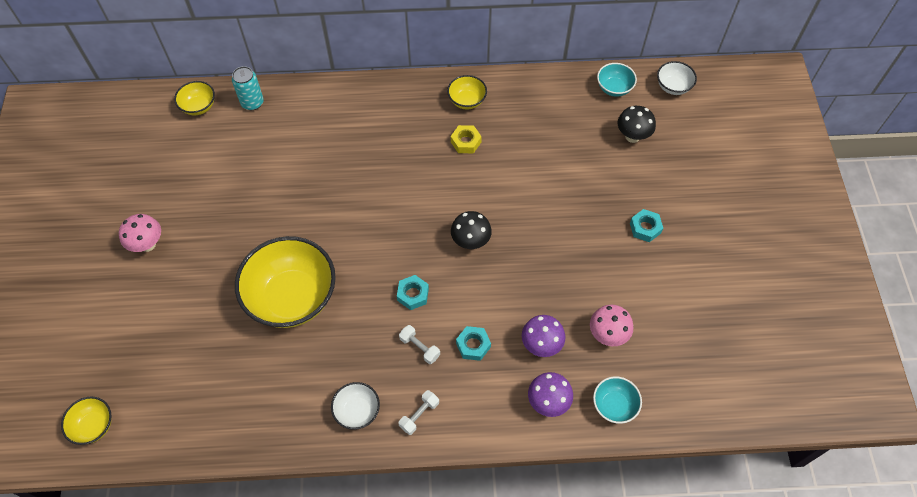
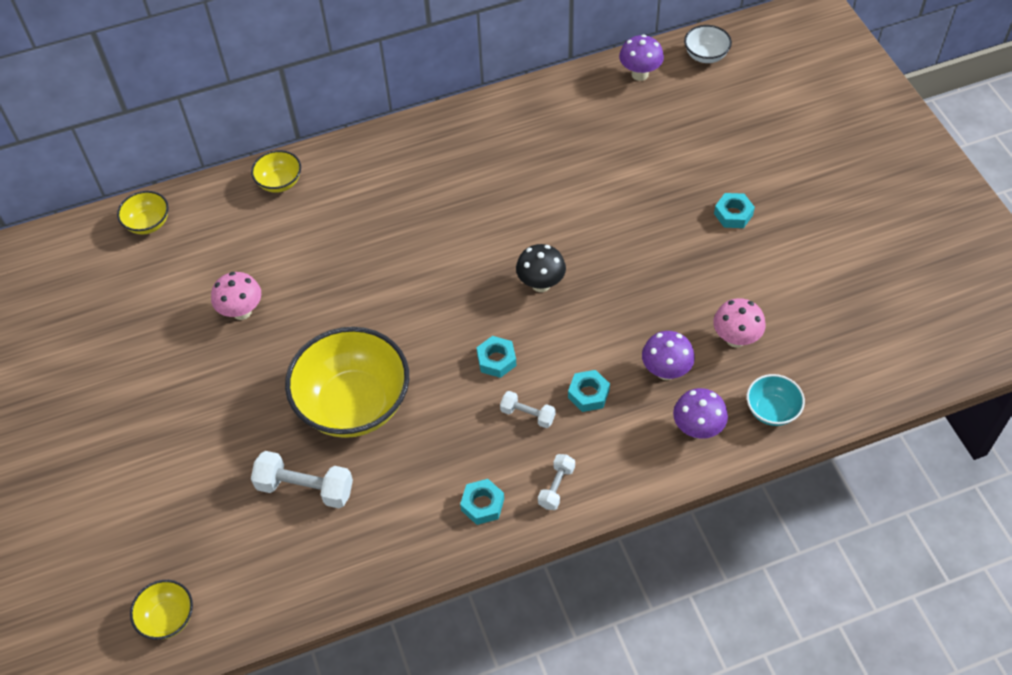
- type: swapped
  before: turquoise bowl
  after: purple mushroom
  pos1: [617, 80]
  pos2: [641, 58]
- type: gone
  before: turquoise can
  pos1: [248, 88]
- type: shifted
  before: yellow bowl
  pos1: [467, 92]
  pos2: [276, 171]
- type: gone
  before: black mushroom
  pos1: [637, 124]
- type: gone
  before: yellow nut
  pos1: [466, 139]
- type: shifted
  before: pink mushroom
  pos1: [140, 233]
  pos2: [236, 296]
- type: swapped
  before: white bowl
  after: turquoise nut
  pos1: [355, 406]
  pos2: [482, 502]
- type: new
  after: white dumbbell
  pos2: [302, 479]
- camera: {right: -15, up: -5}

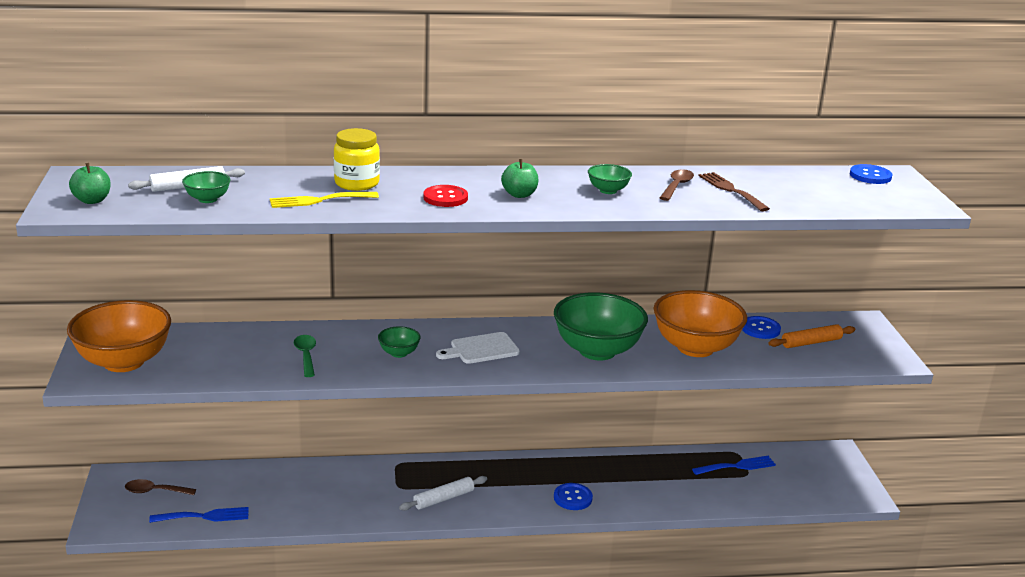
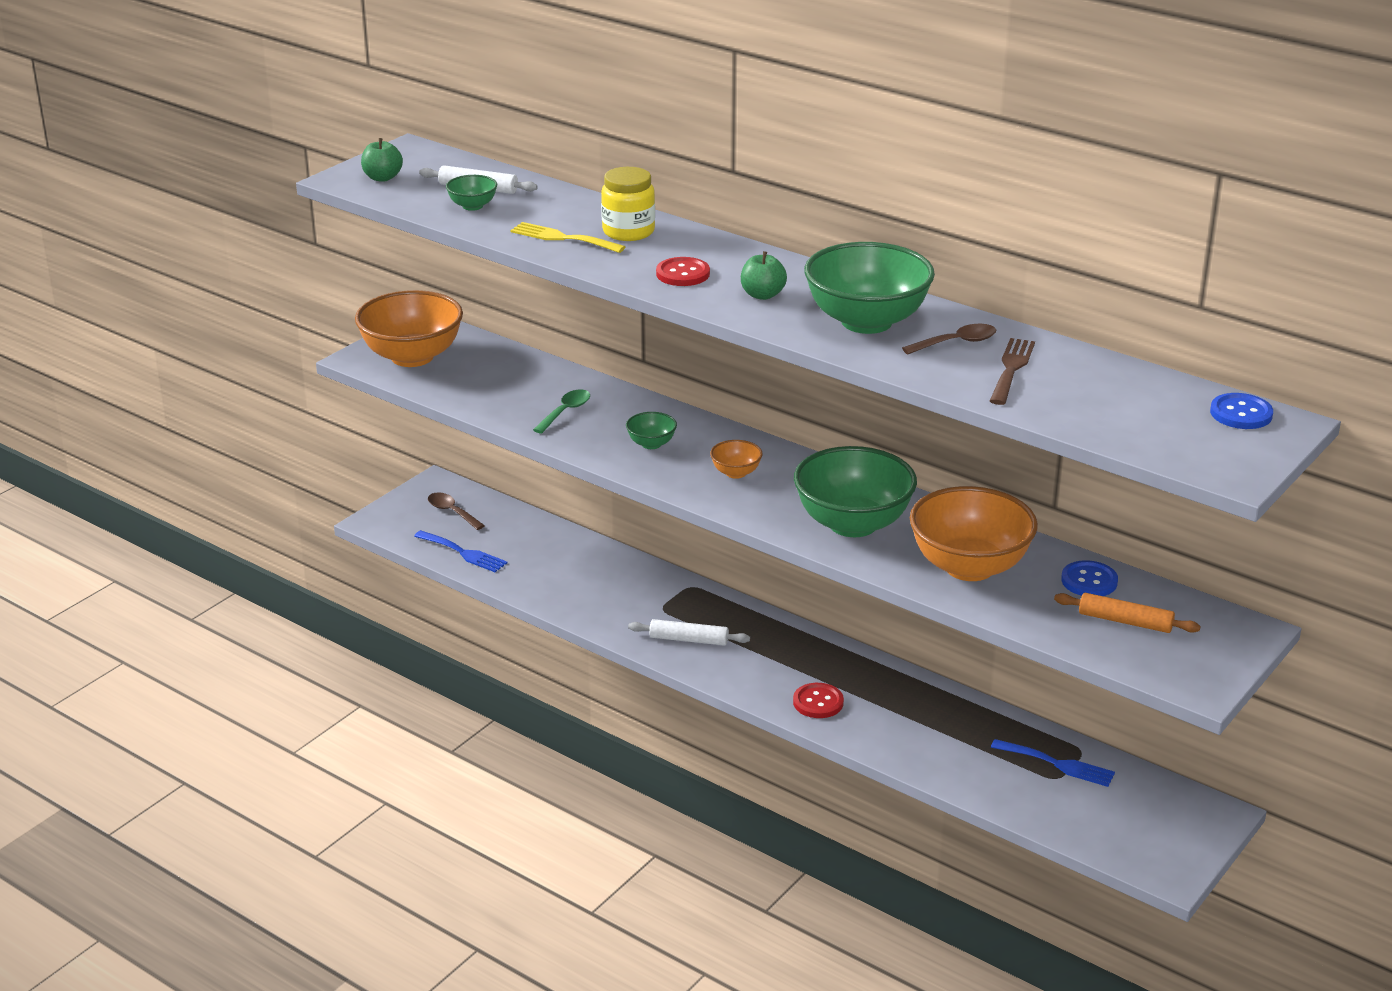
- type: scaled
  before: green bowl
  pos1: [610, 179]
  pos2: [869, 288]
  scale: 2.24
- type: swapped
  before: white cutting board
  after: orange bowl
  pos1: [478, 348]
  pos2: [736, 459]
- type: repainted
  before: blue button
  after: red button
  pos1: [573, 496]
  pos2: [818, 700]
- camera: {right: 45, up: 5}

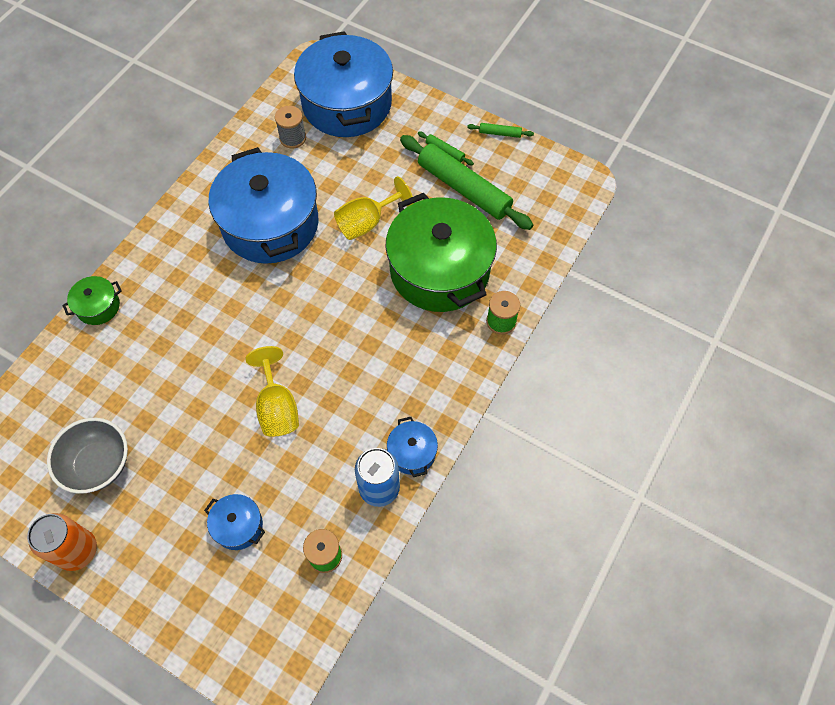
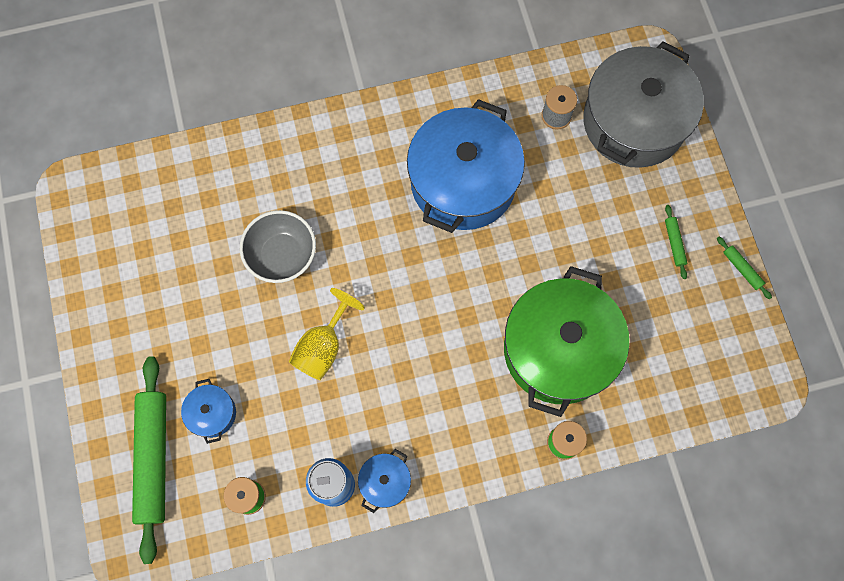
- type: repainted
  before: blue pot
  after: grey pot
  pos1: [343, 84]
  pos2: [643, 104]
- type: shifted
  before: green rolling pin
  pos1: [466, 182]
  pos2: [149, 460]
- type: gone
  before: yellow goblet
  pos1: [374, 208]
- type: gone
  before: green pot
  pos1: [92, 300]
- type: shifted
  before: grey bowl
  pos1: [87, 456]
  pos2: [278, 246]
- type: gone
  before: orange can
  pos1: [62, 542]
- camera: {right: 45, up: 10}

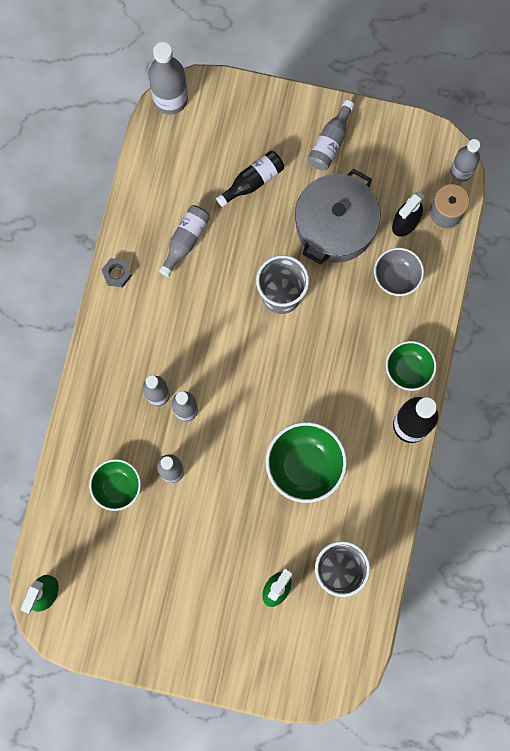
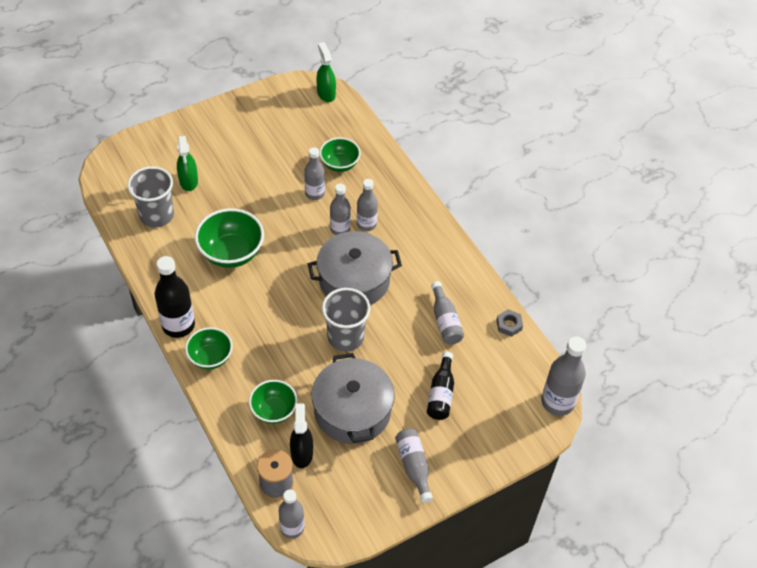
- type: repainted
  before: grey bowl
  after: green bowl
  pos1: [399, 271]
  pos2: [273, 402]
- type: shifted
  before: grey nut
  pos1: [116, 273]
  pos2: [509, 323]
- type: new
  after: grey pot
  pos2: [355, 268]
- camera: {right: 135, up: -25}

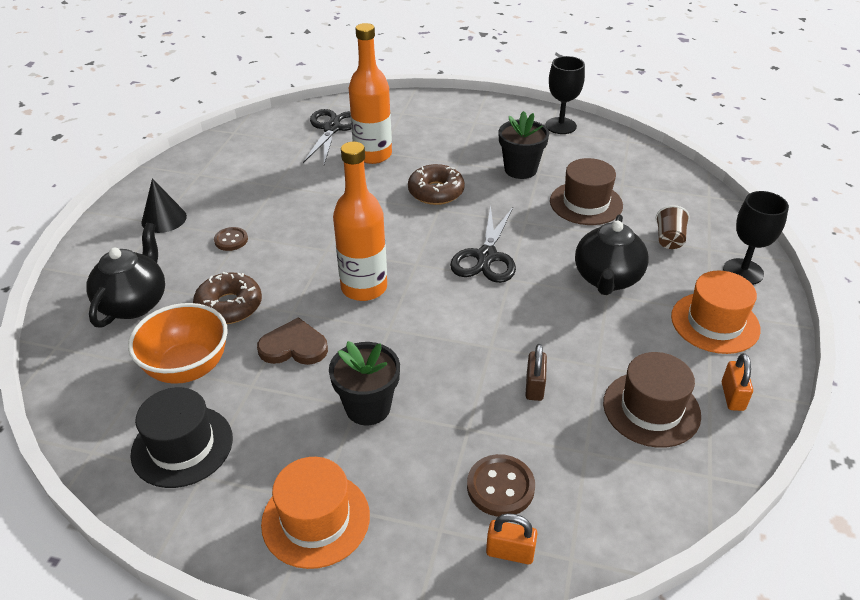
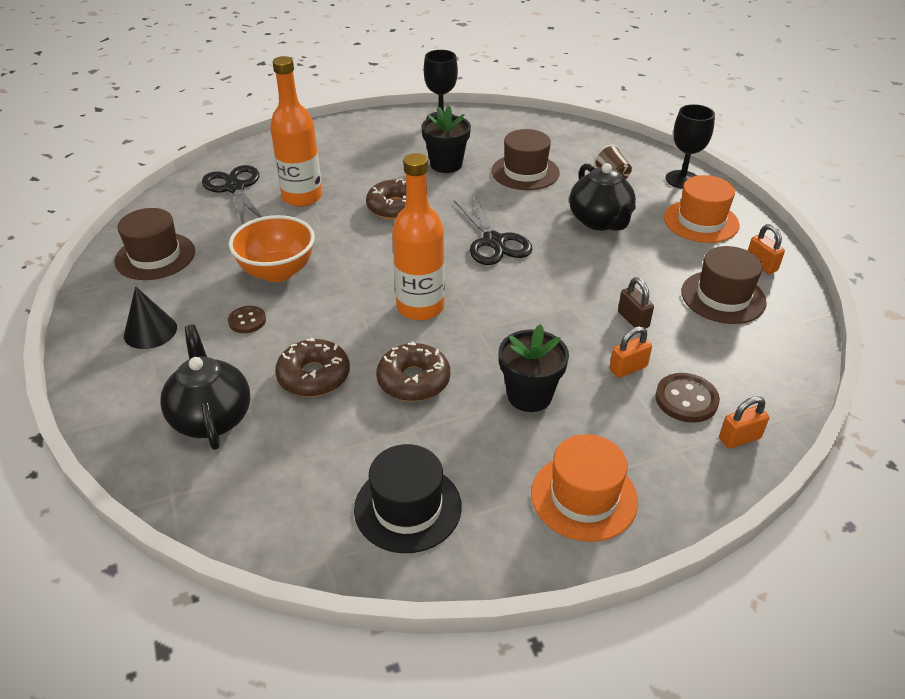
- type: shifted
  before: orange bowl
  pos1: [178, 343]
  pos2: [272, 248]
- type: swapped
  before: brown heart
  after: brown donut
  pos1: [292, 341]
  pos2: [413, 371]
- type: new
  after: brown hat
  pos2: [154, 244]
- type: new
  after: orange padlock
  pos2: [630, 352]
- camera: {right: -35, up: 0}

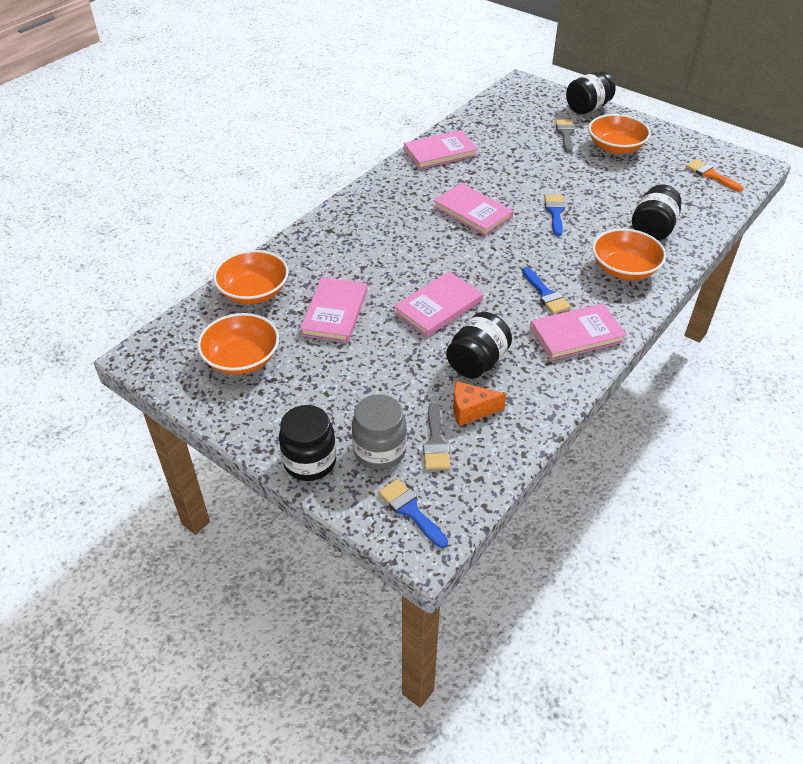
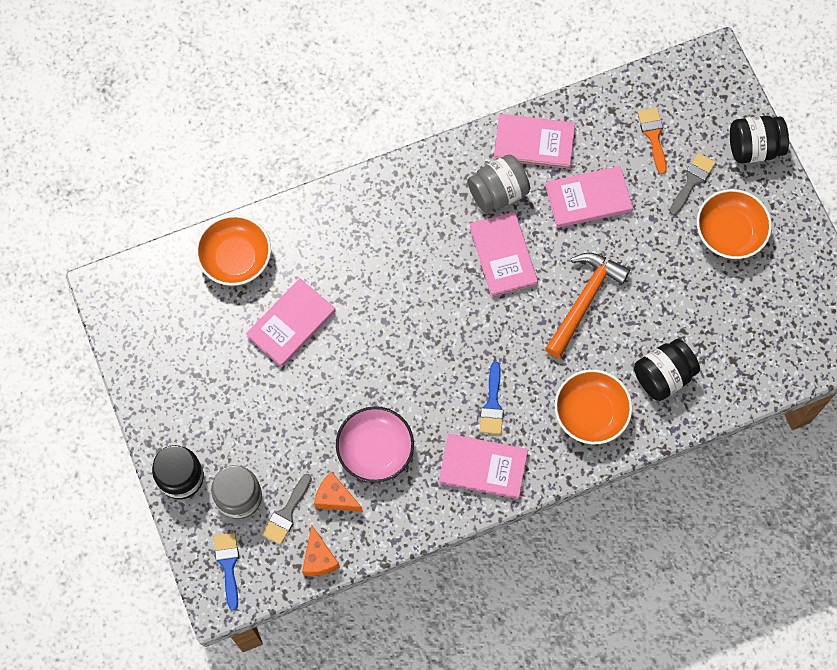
- type: shifted
  before: orange brush
  pos1: [714, 175]
  pos2: [652, 141]
- type: swapped
  before: blue brush
  after: orange hammer
  pos1: [555, 215]
  pos2: [587, 305]
- type: shifted
  before: pink book
  pos1: [438, 304]
  pos2: [589, 197]
- type: swapped
  before: black jar
  after: pink bowl
  pos1: [479, 345]
  pos2: [375, 444]
- type: gone
  before: orange bowl
  pos1: [238, 344]
- type: new
  after: grey jar
  pos2: [499, 184]
- type: new
  after: orange cheese
  pos2: [321, 550]
- camera: {right: 30, up: 25}

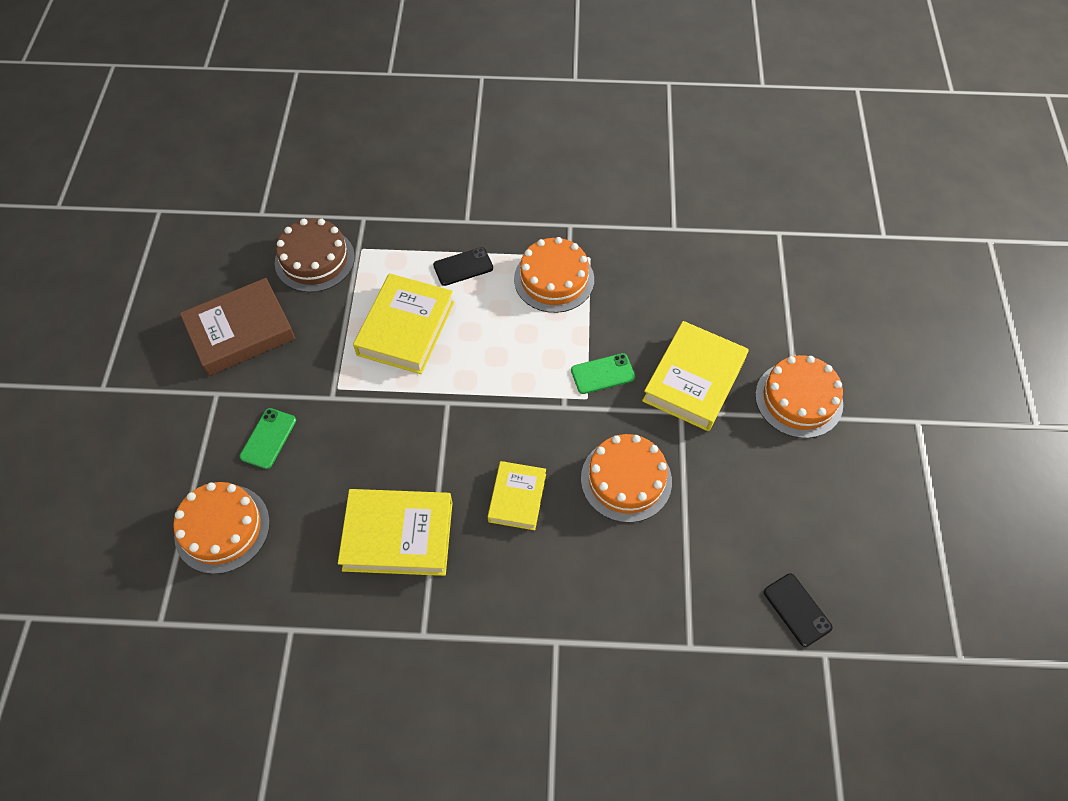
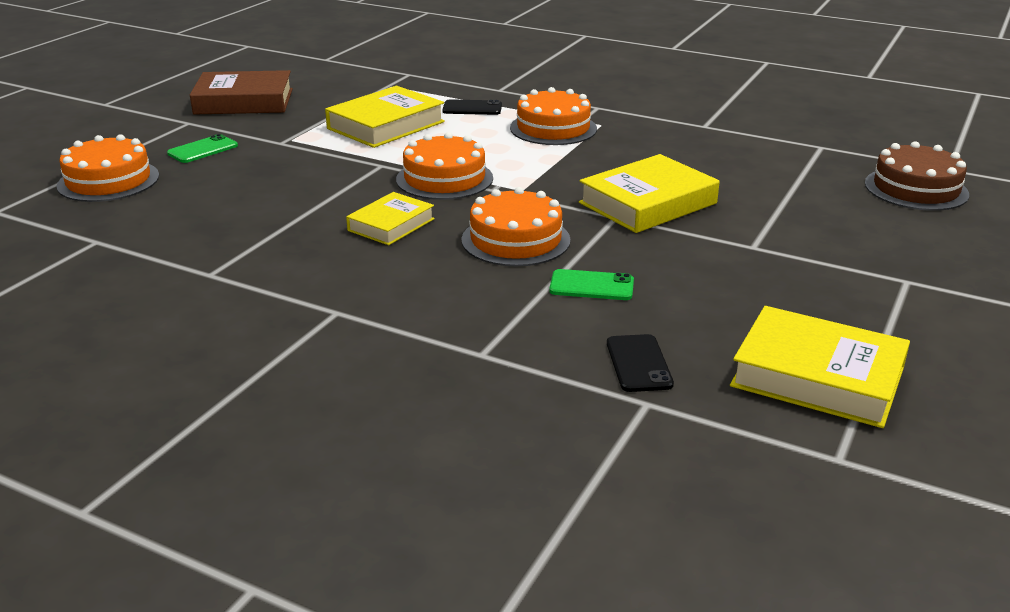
- type: shifted
  before: brown cake
  pos1: [315, 255]
  pos2: [917, 176]
- type: shifted
  before: green phone
  pos1: [603, 373]
  pos2: [591, 284]
- type: shifted
  before: orange cake
  pos1: [799, 396]
  pos2: [444, 166]
- type: shifted
  before: yellow book
  pos1: [395, 532]
  pos2: [820, 367]
- camera: {right: 25, up: -30}

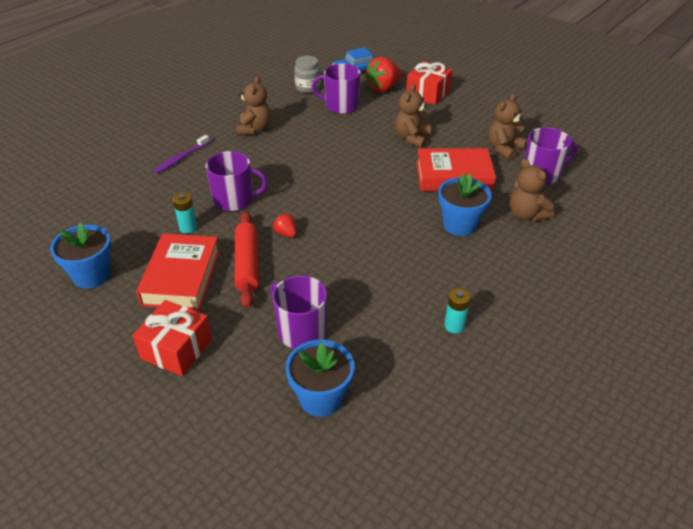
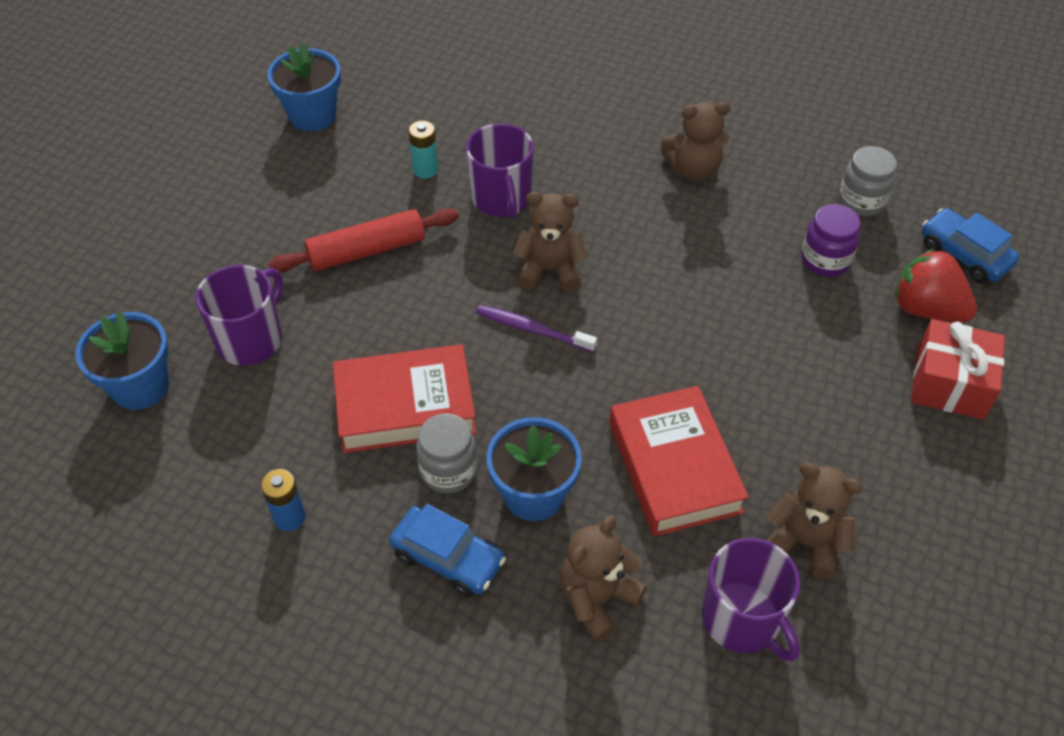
- type: swapped
  before: purple mug
  after: purple jar
  pos1: [336, 88]
  pos2: [831, 240]
- type: shifted
  before: brown teddy bear
  pos1: [413, 115]
  pos2: [550, 242]
- type: shifted
  before: purple toothbrush
  pos1: [181, 154]
  pos2: [536, 328]
- type: gone
  before: red strawberry
  pos1: [285, 225]
- type: shifted
  before: red book
  pos1: [178, 271]
  pos2: [405, 398]
- type: repainted
  before: turquoise battery
  after: blue battery
  pos1: [457, 310]
  pos2: [283, 500]
- type: gone
  before: red gift
  pos1: [172, 338]
- type: new
  after: grey jar
  pos2: [446, 454]
- type: new
  after: blue car
  pos2: [447, 550]
- camera: {right: 75, up: 10}

